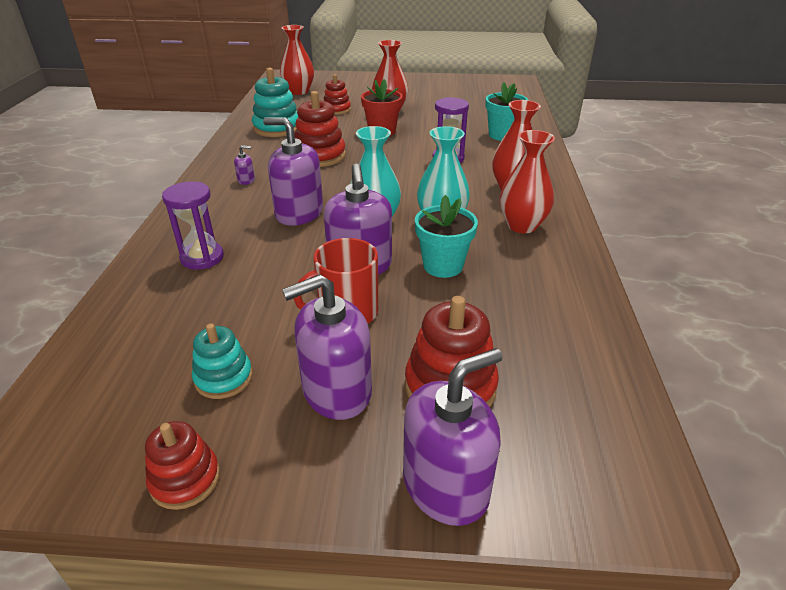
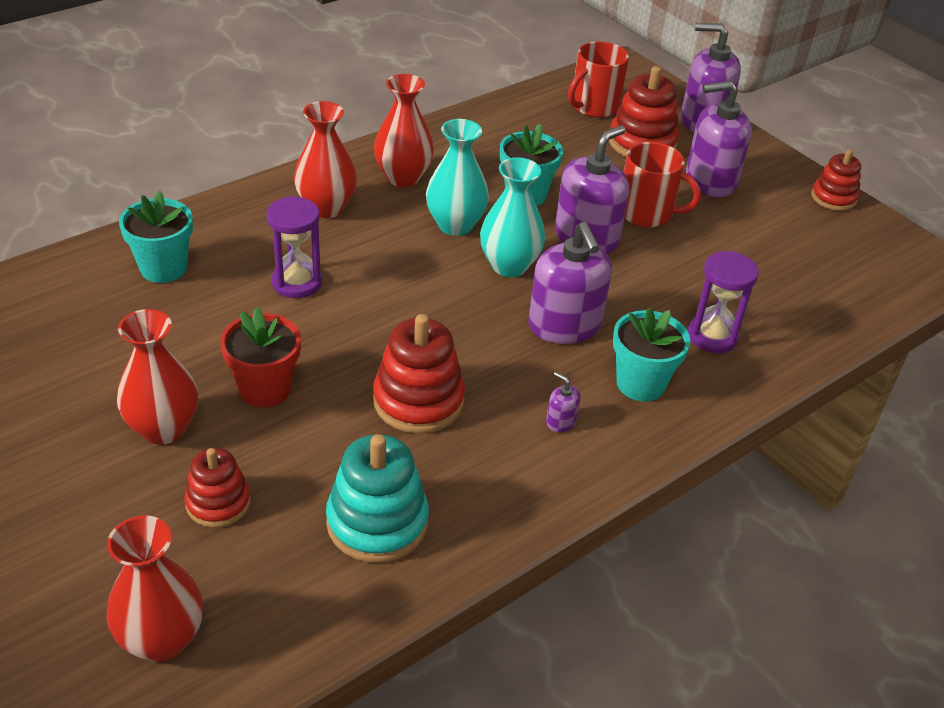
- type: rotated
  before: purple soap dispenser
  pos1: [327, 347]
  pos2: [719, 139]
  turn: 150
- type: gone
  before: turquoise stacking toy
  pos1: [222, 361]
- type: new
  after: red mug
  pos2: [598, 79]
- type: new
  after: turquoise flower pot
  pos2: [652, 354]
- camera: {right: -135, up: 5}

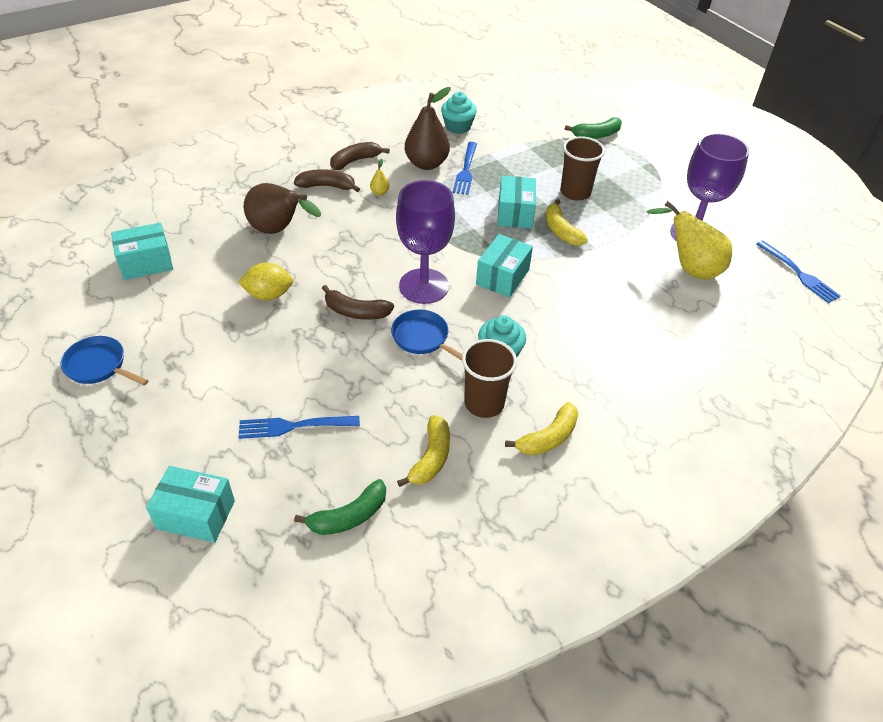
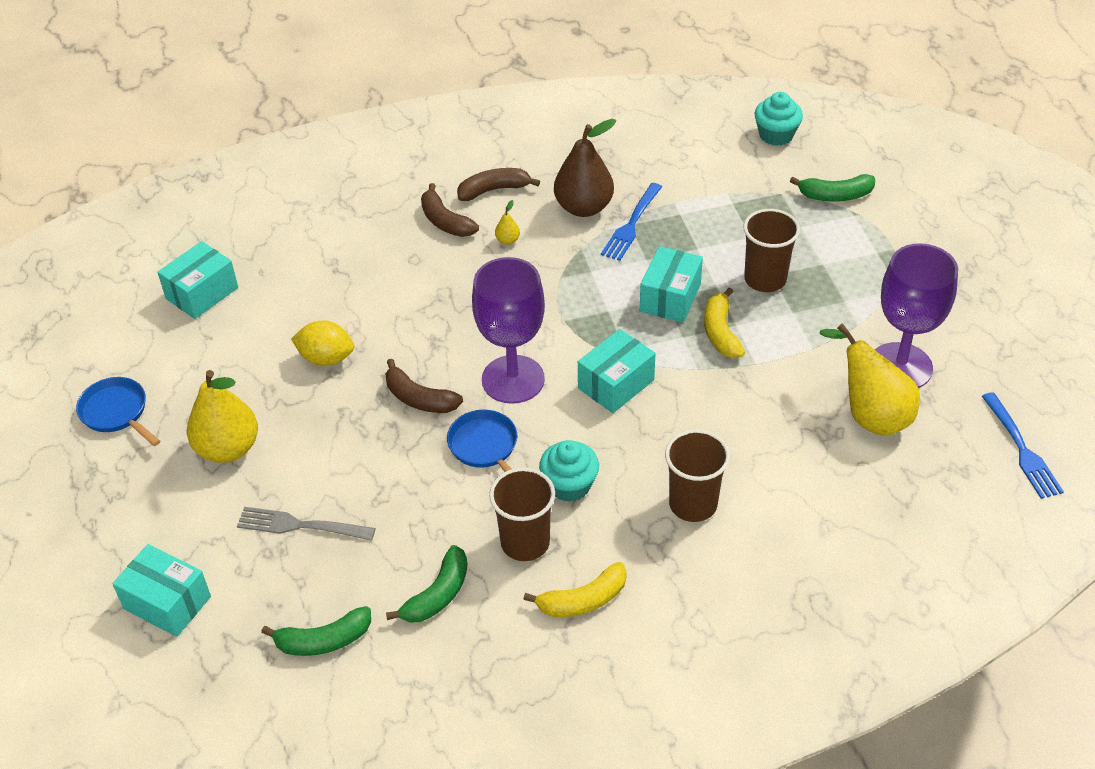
- type: shifted
  before: turquoise cupcake
  pos1: [459, 113]
  pos2: [779, 119]
- type: rotated
  before: brown banana
  pos1: [327, 180]
  pos2: [450, 210]
  turn: -150
- type: gone
  before: brown pear
  pos1: [282, 208]
- type: rotated
  before: turquoise box
  pos1: [142, 251]
  pos2: [197, 280]
  turn: -45
- type: repainted
  before: yellow banana
  after: green banana
  pos1: [423, 451]
  pos2: [427, 583]
- type: repainted
  before: blue fork
  after: grey fork
  pos1: [299, 427]
  pos2: [306, 524]
- type: new
  after: yellow pear
  pos2: [222, 416]
- type: new
  after: brown cup
  pos2: [697, 475]
- camera: {right: 20, up: 0}

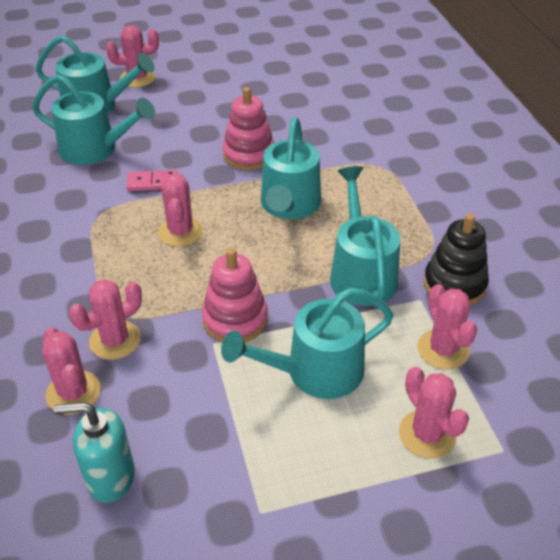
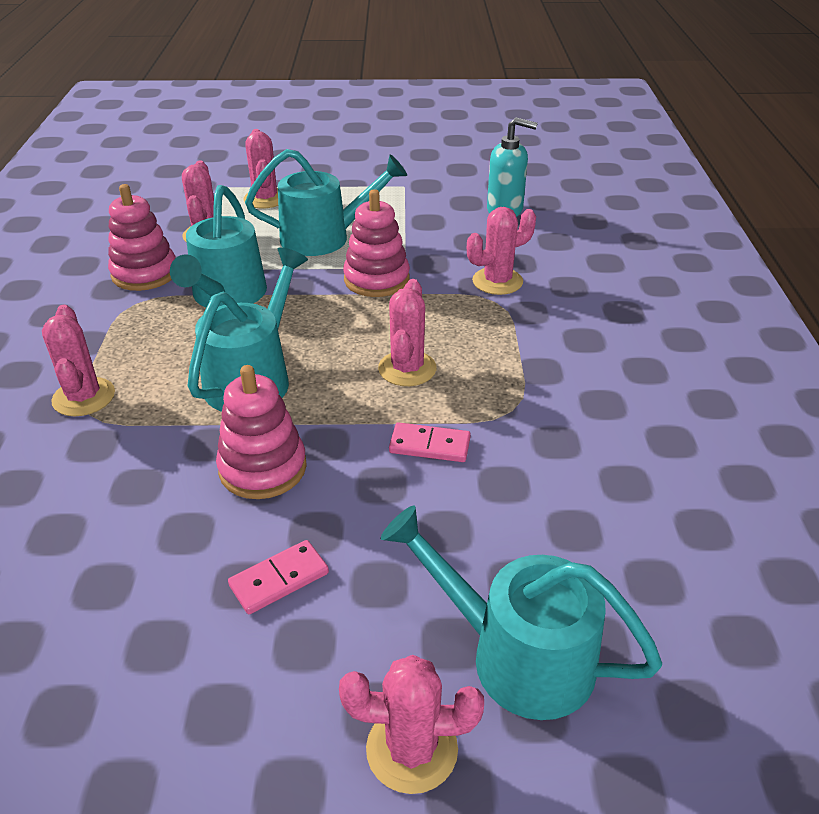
- type: gone
  before: turquoise watering can
  pos1: [93, 119]
- type: repainted
  before: black stacking toy
  after: pink stacking toy
  pos1: [456, 259]
  pos2: [142, 237]
- type: shifted
  before: pink cactus
  pos1: [71, 371]
  pos2: [78, 361]
- type: new
  after: pink domino
  pos2: [278, 577]
- camera: {right: -165, up: -5}

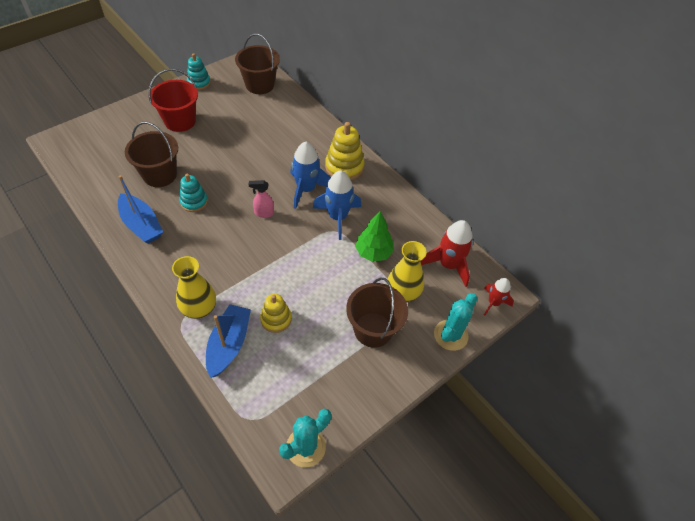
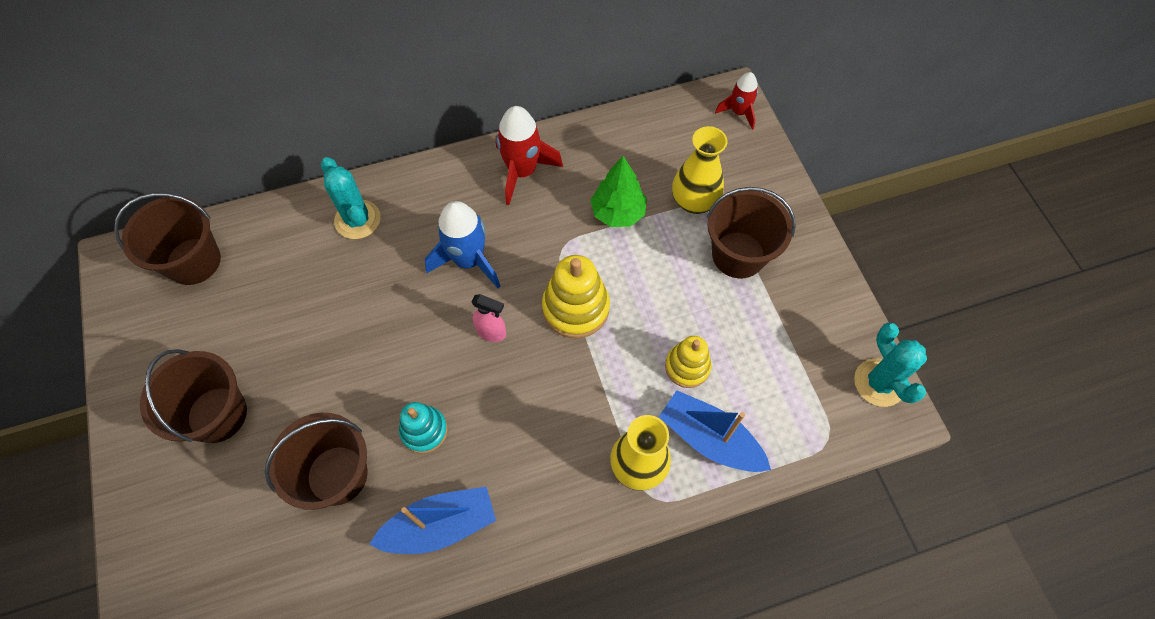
- type: gone
  before: turquoise stacking toy
  pos1: [199, 71]
- type: repainted
  before: red bucket
  after: brown bucket
  pos1: [173, 100]
  pos2: [193, 396]
- type: shifted
  before: yellow stacking toy
  pos1: [345, 151]
  pos2: [576, 296]
- type: gone
  before: blue rocket
  pos1: [337, 205]
- type: rotated
  before: pink spray bottle
  pos1: [261, 199]
  pos2: [488, 318]
  turn: -90
- type: shifted
  before: red rocket
  pos1: [446, 253]
  pos2: [529, 155]
- type: shifted
  before: turquoise cactus
  pos1: [456, 322]
  pos2: [351, 198]
- camera: {right: -65, up: 10}

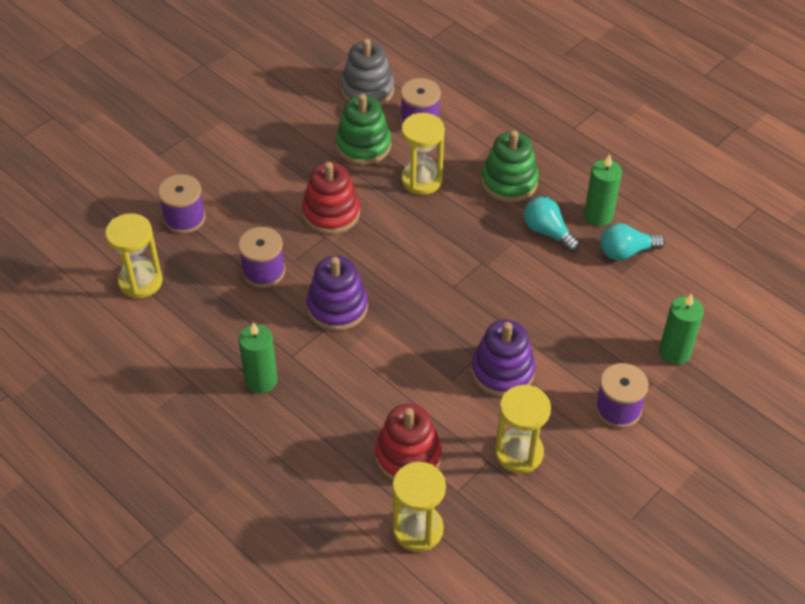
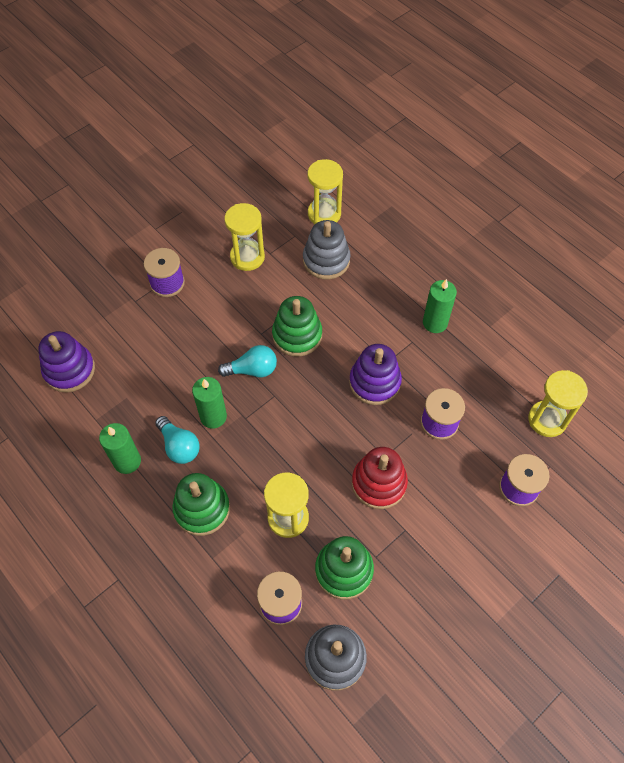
- type: shifted
  before: turquoise light bulb
  pos1: [632, 241]
  pos2: [247, 361]
- type: shifted
  before: green candle
  pos1: [681, 329]
  pos2: [209, 403]
- type: shifted
  before: purple stacking toy
  pos1: [503, 358]
  pos2: [66, 361]
- type: repainted
  before: red stacking toy
  after: grey stacking toy
  pos1: [408, 442]
  pos2: [327, 249]
- type: new
  after: green stacking toy
  pos2: [297, 326]
- camera: {right: -175, up: 10}

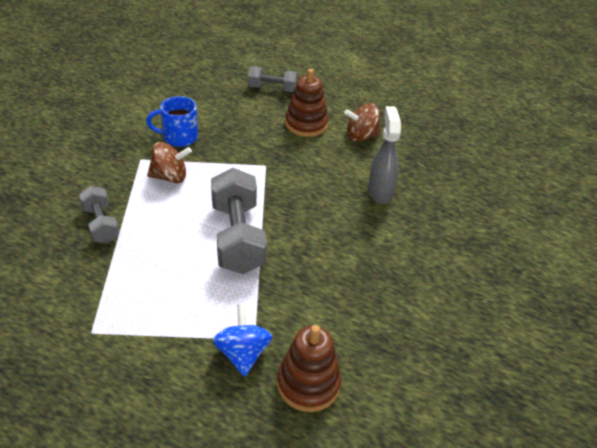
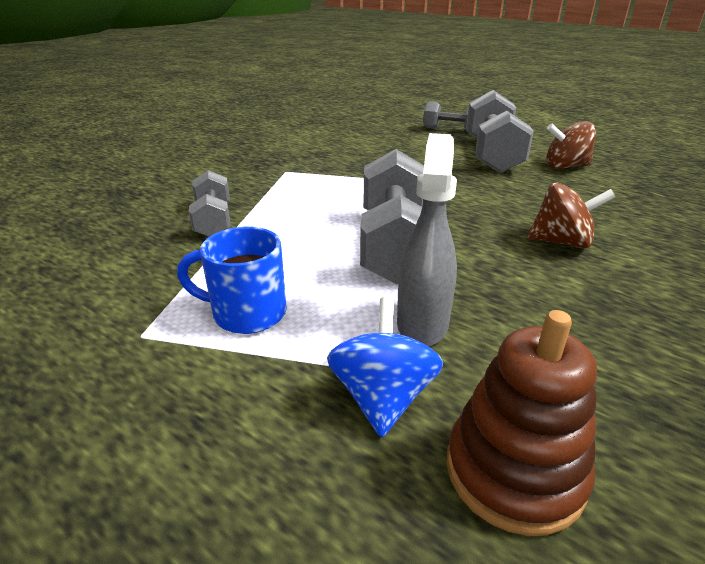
- type: swapped
  before: brown stacking toy
  after: grey dumbbell
  pos1: [306, 103]
  pos2: [500, 131]
- type: shifted
  before: blue mug
  pos1: [172, 121]
  pos2: [232, 280]
- type: shifted
  before: grey spray bottle
  pos1: [384, 155]
  pos2: [427, 239]
- type: shifted
  before: brown spinning top
  pos1: [169, 162]
  pos2: [571, 216]
- camera: {right: 15, up: -10}

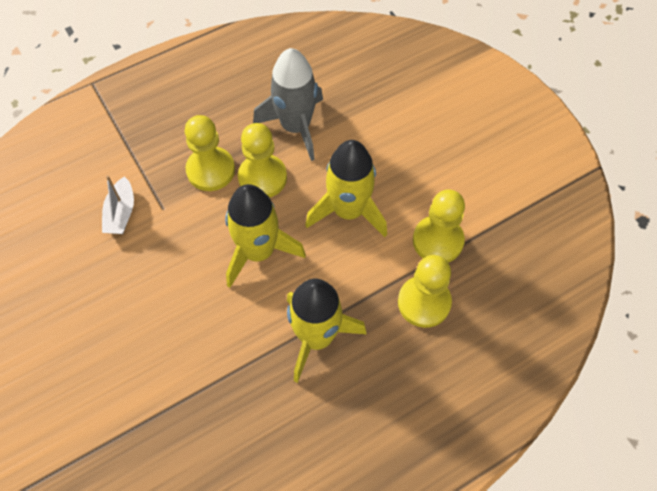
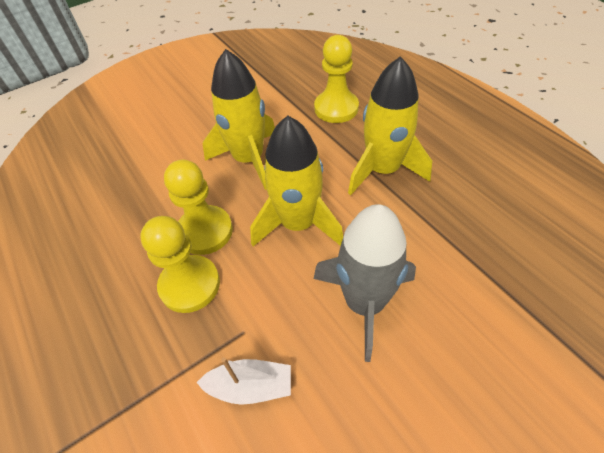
- type: shifted
  before: grey rocket
  pos1: [288, 104]
  pos2: [365, 283]
- type: gone
  before: yellow pawn
  pos1: [439, 225]
- camera: {right: -90, up: -10}

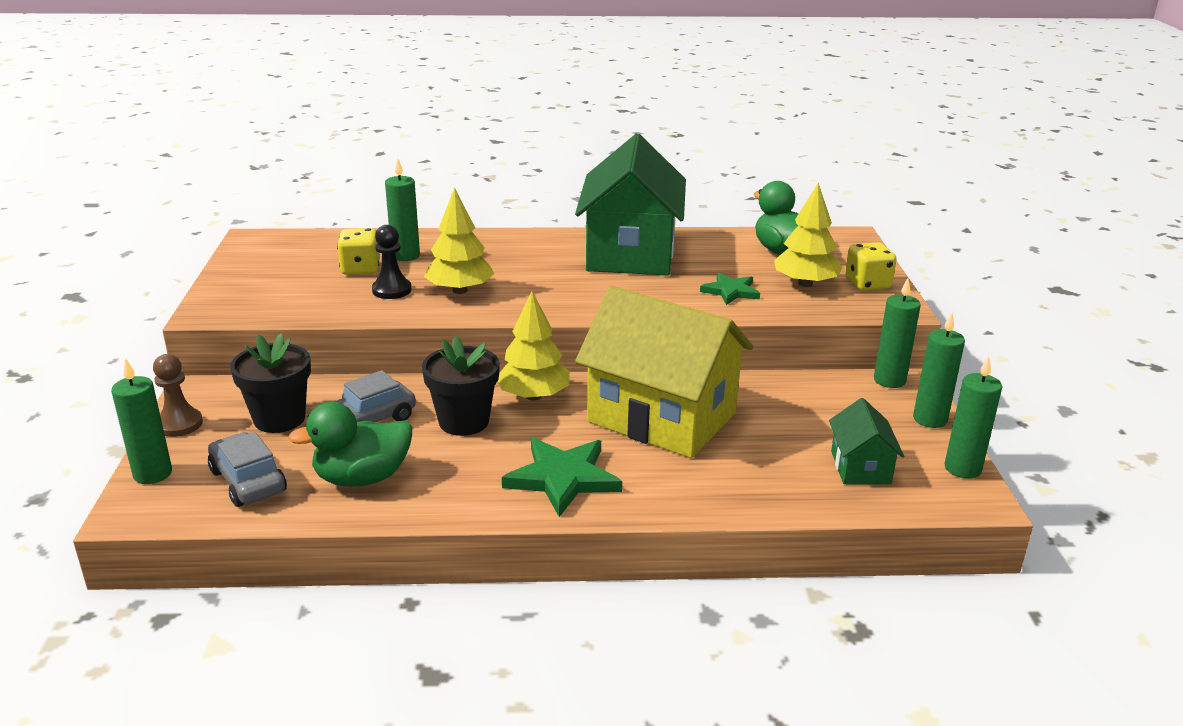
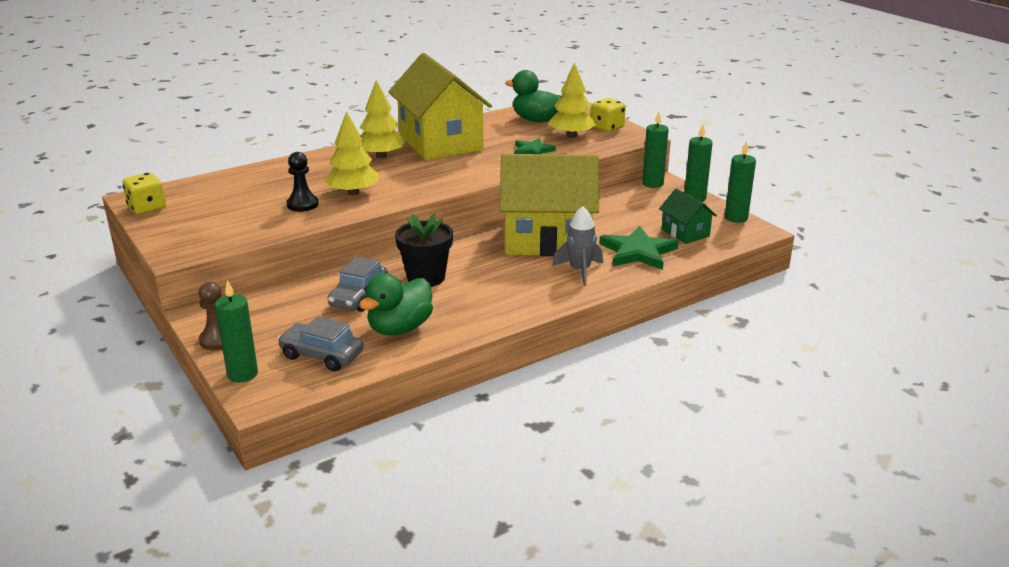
- type: repainted
  before: green house
  after: yellow house
  pos1: [630, 204]
  pos2: [440, 106]
- type: gone
  before: green candle
  pos1: [402, 210]
- type: shifted
  before: yellow dice
  pos1: [358, 251]
  pos2: [144, 194]
- type: shifted
  before: yellow tree
  pos1: [533, 346]
  pos2: [383, 119]
- type: gone
  before: black flower pot
  pos1: [270, 383]
- type: shifted
  before: green star
  pos1: [562, 477]
  pos2: [638, 248]
- type: new
  after: grey rocket
  pos2: [577, 246]
- camera: {right: -30, up: 0}

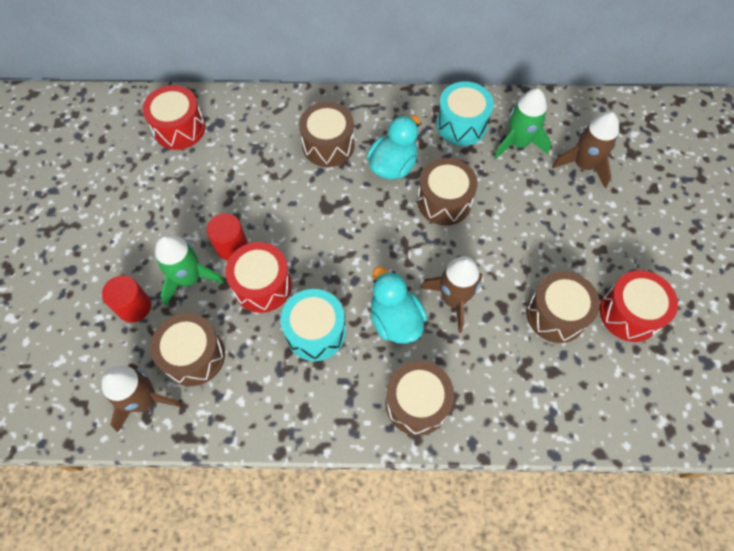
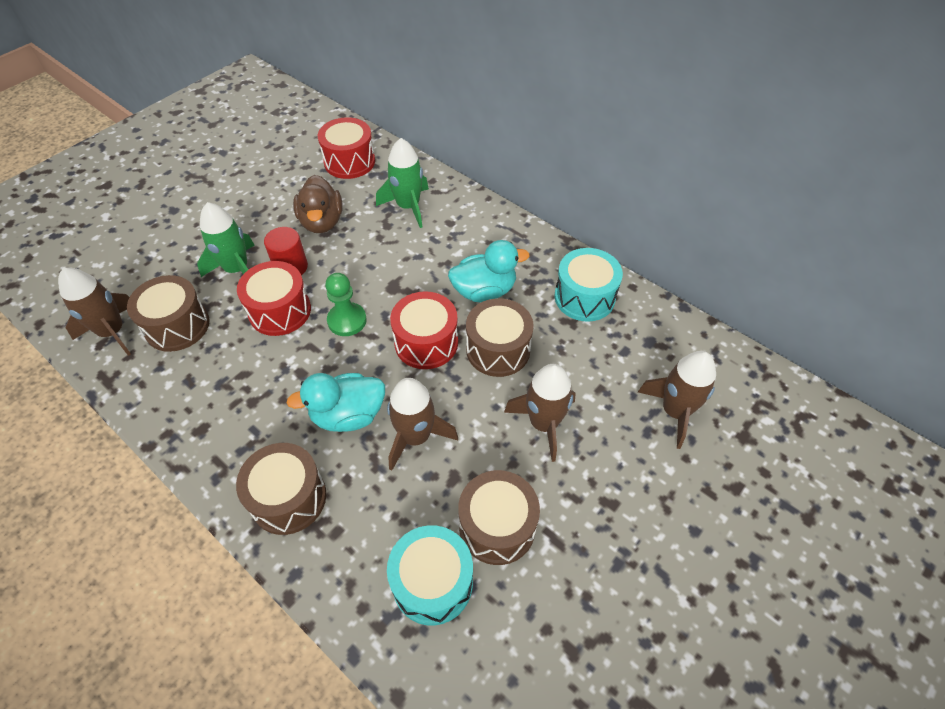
- type: shifted
  before: green rocket
  pos1: [522, 123]
  pos2: [402, 183]
- type: gone
  before: brown drum
  pos1: [327, 134]
- type: rotated
  before: turquoise duck
  pos1: [398, 305]
  pos2: [335, 402]
  turn: -120
- type: shifted
  before: red drum
  pos1: [639, 306]
  pos2: [424, 330]
- type: gone
  before: red cylinder
  pos1: [126, 299]
- type: shifted
  before: turquoise drum
  pos1: [313, 325]
  pos2: [430, 575]
- type: new
  after: brown duck
  pos2: [318, 204]
- type: new
  after: green pawn
  pos2: [346, 304]
- type: new
  after: brown rocket
  pos2: [540, 413]
- camera: {right: 40, up: -10}

